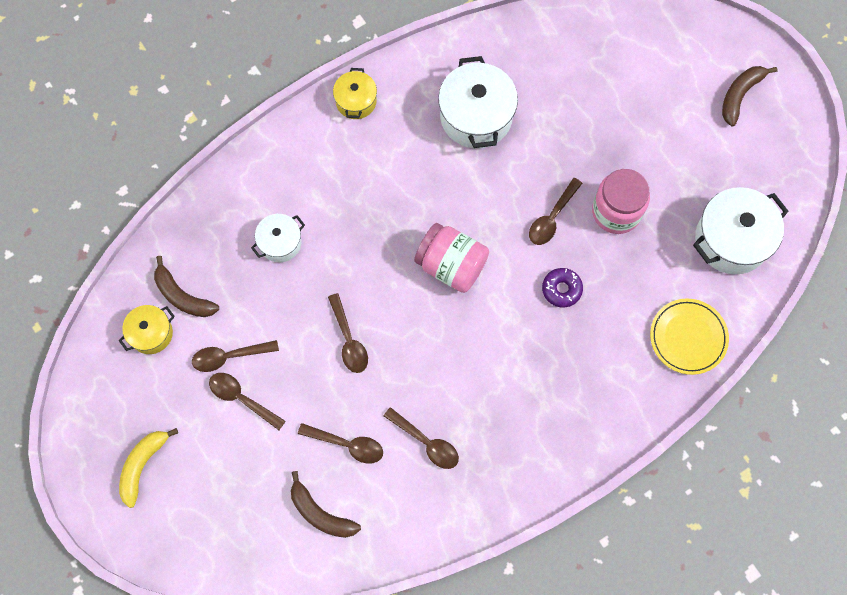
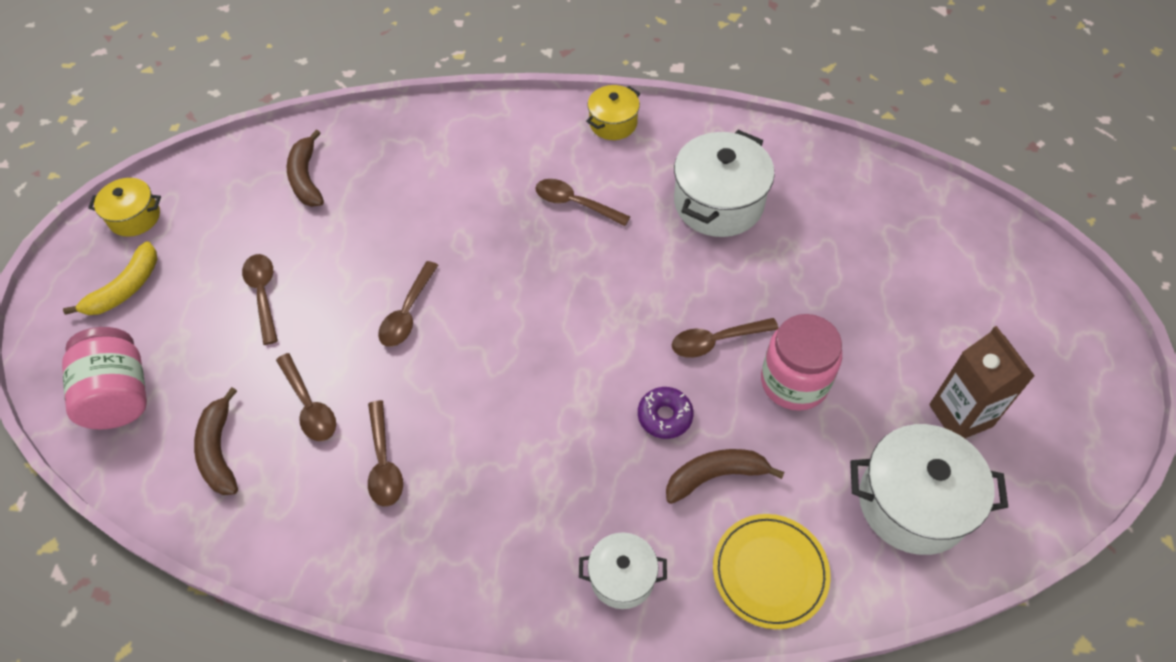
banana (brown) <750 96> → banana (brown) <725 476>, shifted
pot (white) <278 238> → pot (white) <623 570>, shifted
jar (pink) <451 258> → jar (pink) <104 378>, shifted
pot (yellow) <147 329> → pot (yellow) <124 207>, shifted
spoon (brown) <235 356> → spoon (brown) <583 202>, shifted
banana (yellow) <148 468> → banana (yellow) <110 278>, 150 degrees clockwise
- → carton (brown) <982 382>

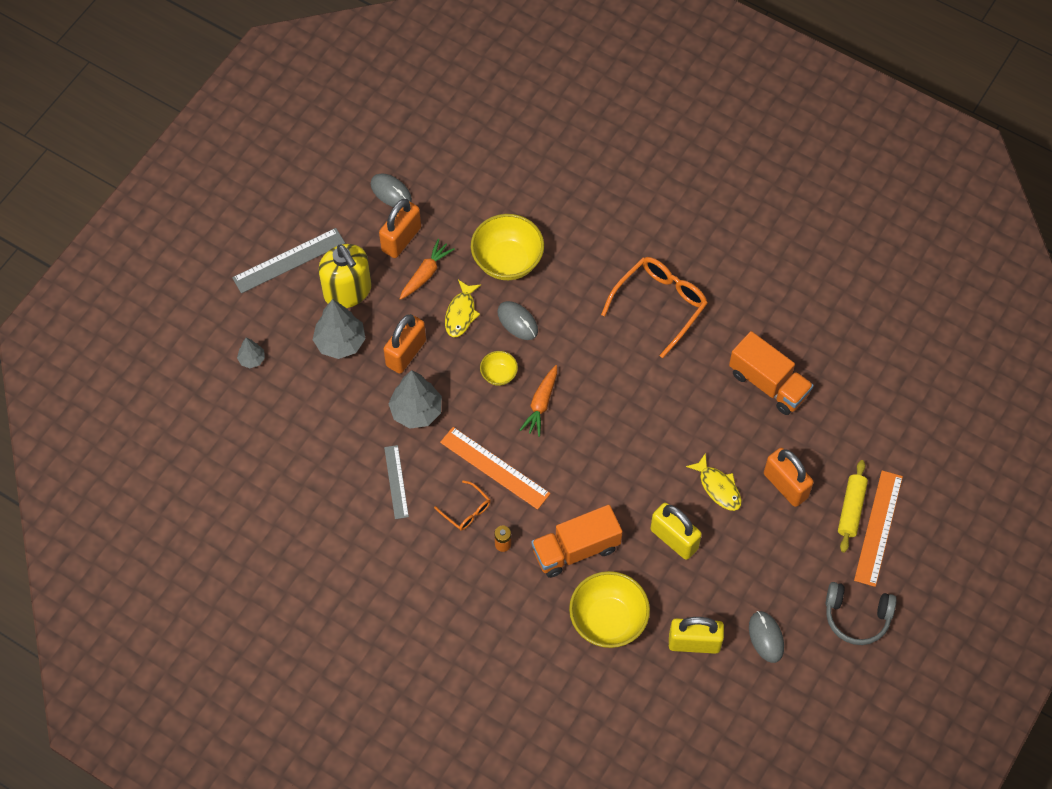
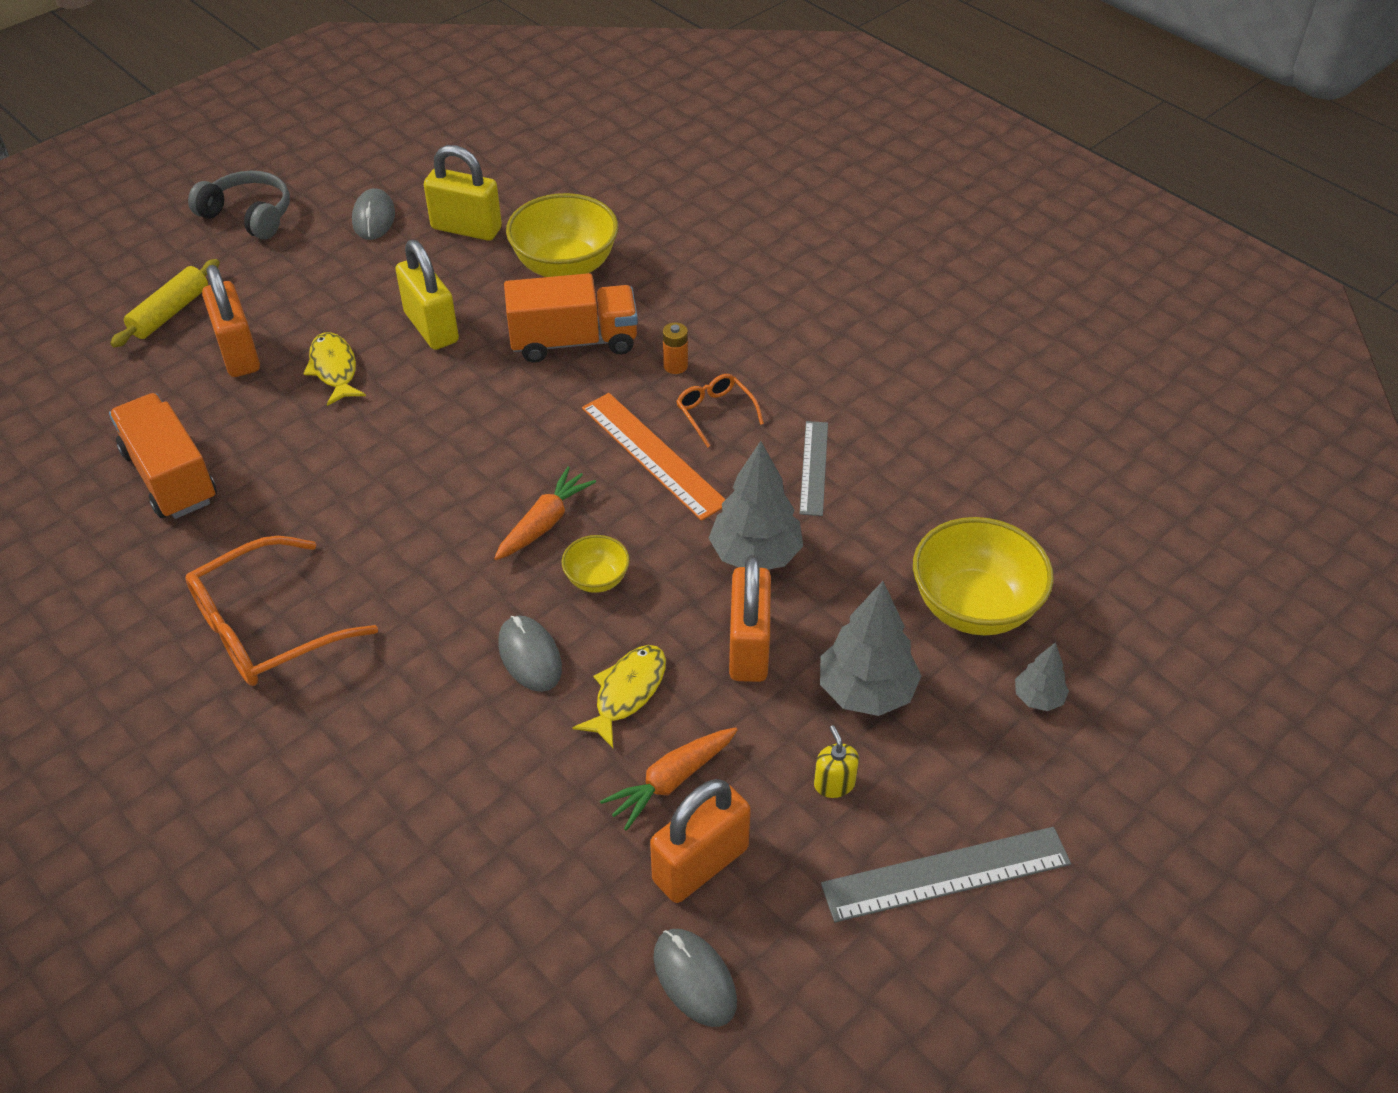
bowl (yellow) <507 247> → bowl (yellow) <983 576>, shifted
soap dispenser (yellow) <345 276> → soap dispenser (yellow) <836 761>, x0.41
padlock (orange) <405 344> → padlock (orange) <750 618>, 45 degrees counterclockwise
ruler (orange) <878 528> → -

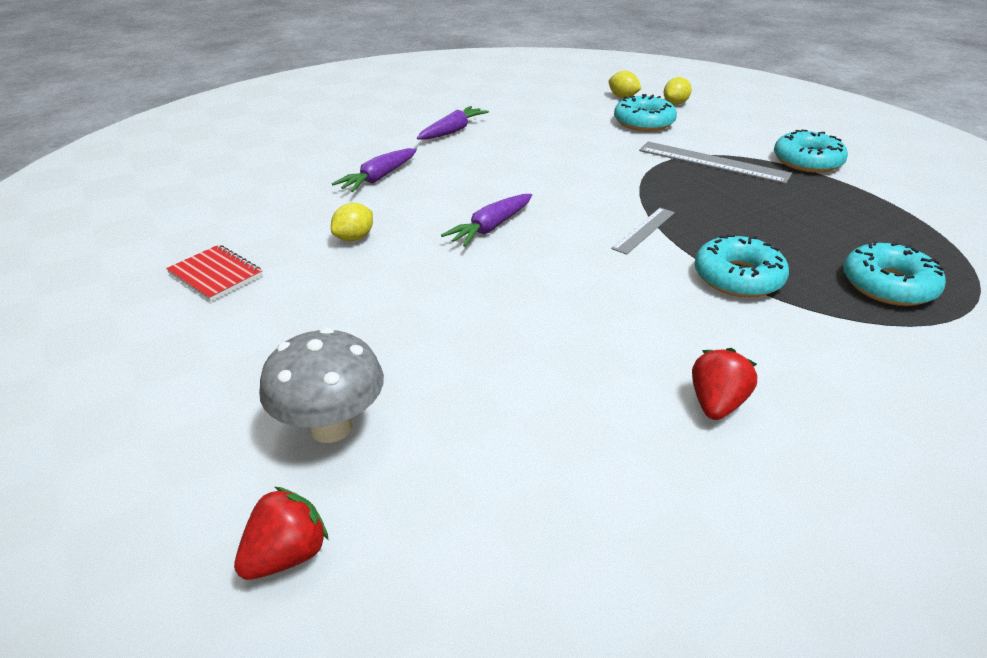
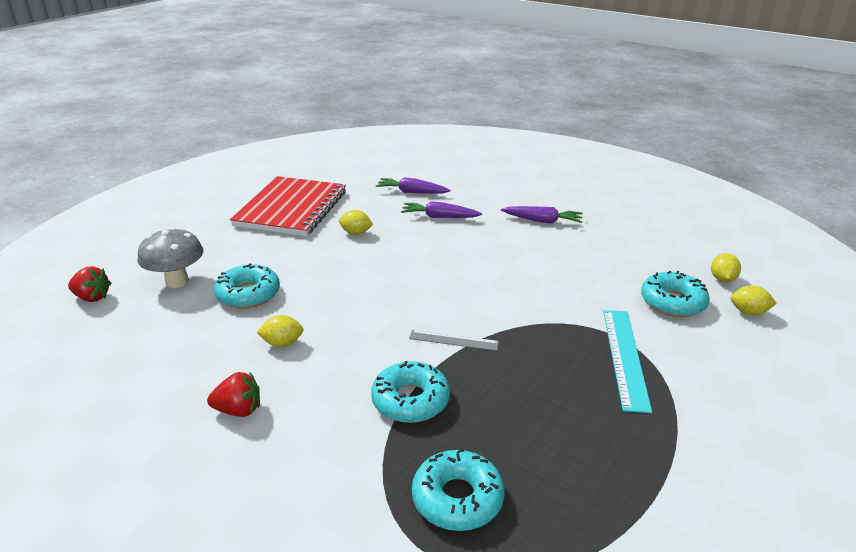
donut (turquoise) <811 151> → donut (turquoise) <247 285>, shifted
ruler (grey) <715 162> → ruler (turquoise) <627 361>
carrot (purple) <486 220> → carrot (purple) <413 185>, shifted
notebook (red) <214 273> → notebook (red) <288 206>, x2.26
- → lemon (yellow) <280 331>

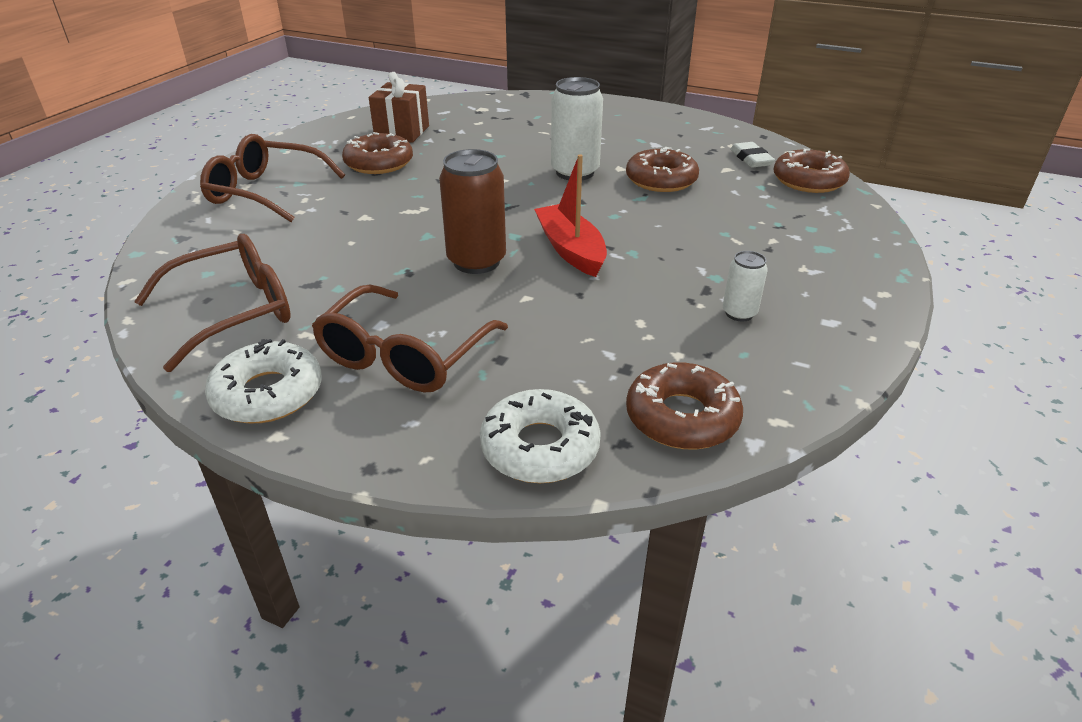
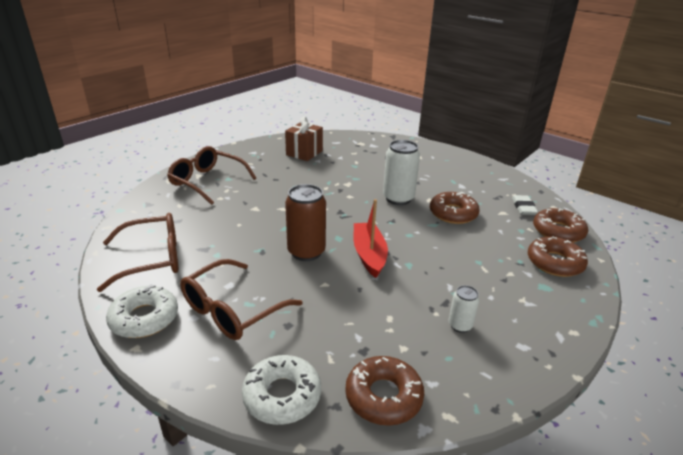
donut (brown) <377 153> → donut (brown) <558 256>, shifted

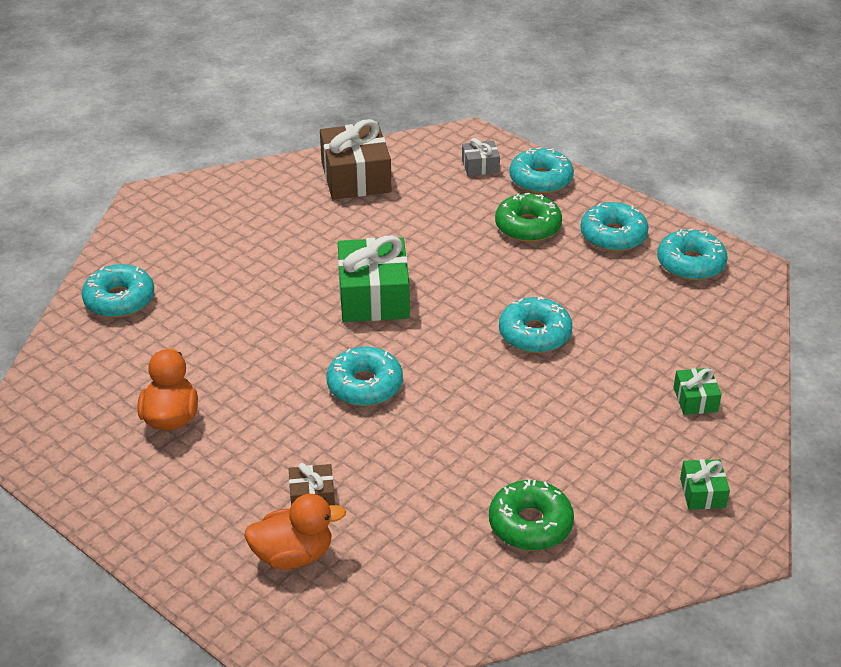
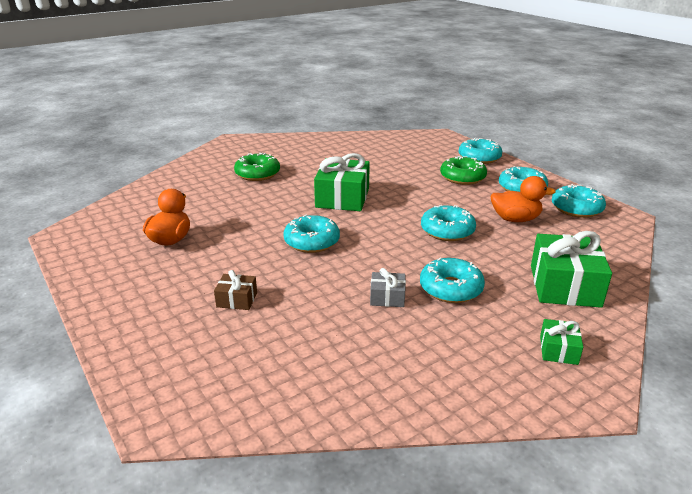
gift (brown) <355 159> → -
gift (grey) <481 157> → gift (grey) <388 287>, shifted
donut (turquoise) <118 291> → donut (turquoise) <452 280>, shifted
gift (green) <697 391> → gift (green) <571 269>, x2.03
donut (green) <531 515> → donut (green) <257 167>, shifted
duck (orange) <295 531> → duck (orange) <523 199>, shifted

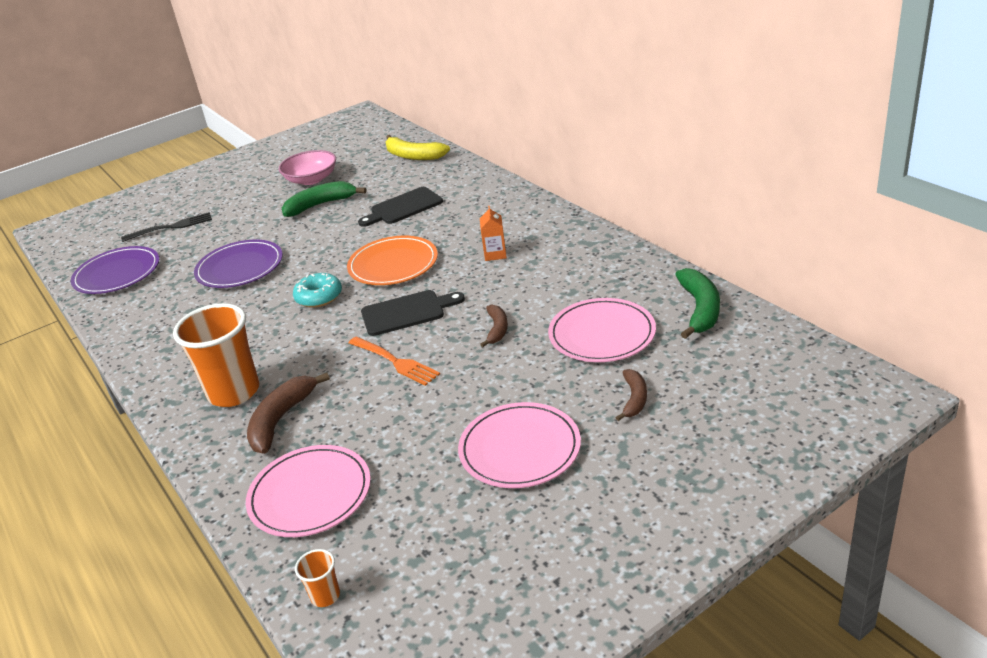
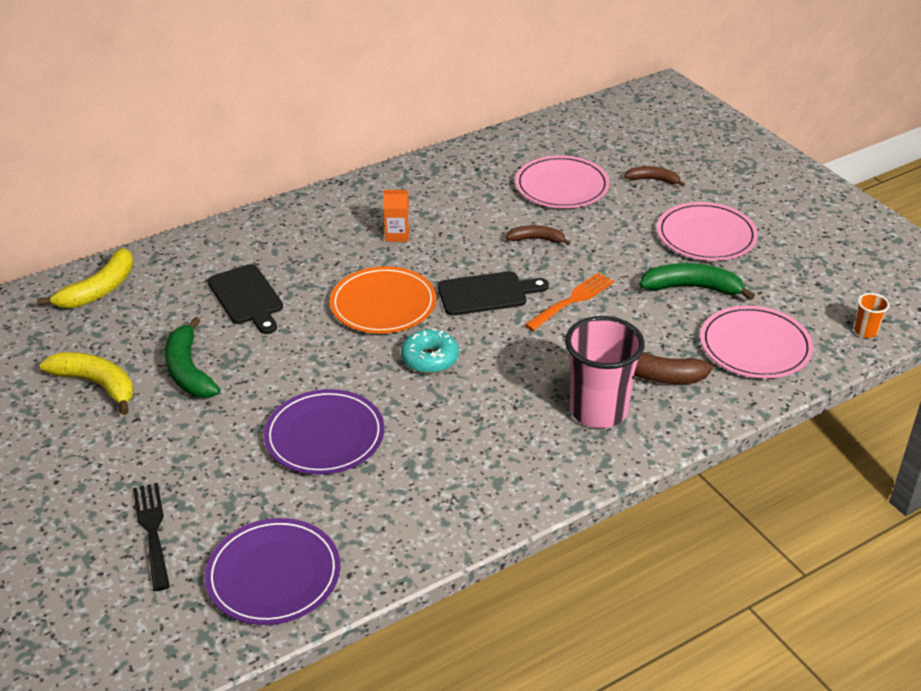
bowl (pink) <307 167> → banana (yellow) <86 383>
banana (green) <697 303> → banana (green) <697 281>, shifted
cutting board (black) <413 313> → cutting board (black) <493 293>, 90 degrees clockwise
cup (orange) <216 355> → cup (pink) <605 372>

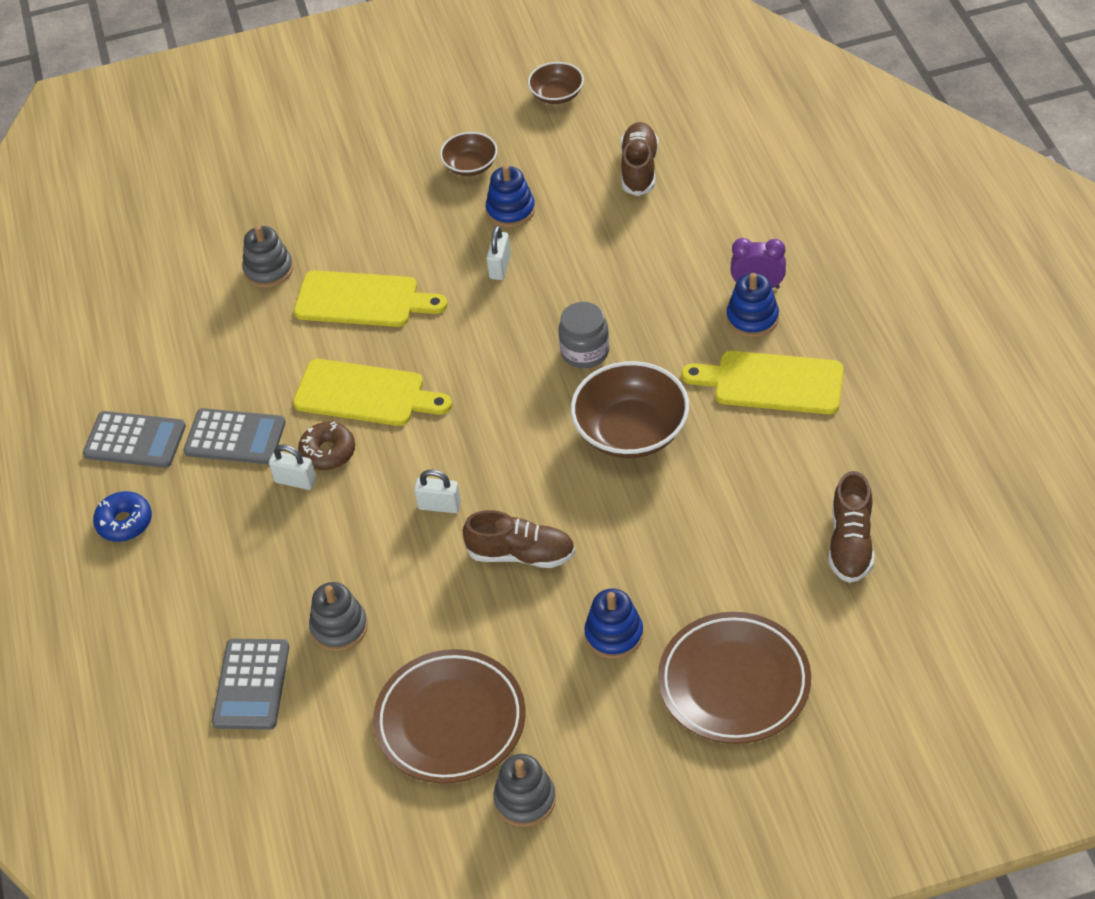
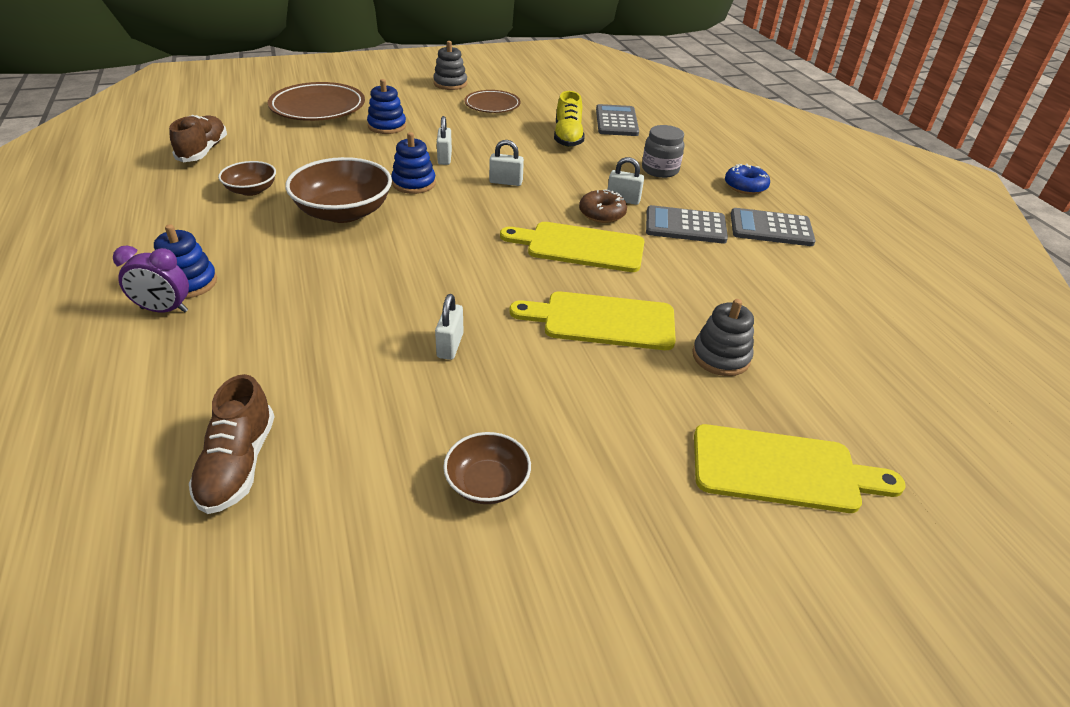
bowl (brown) <556 83> → bowl (brown) <247 178>, shifted
stacking toy (blue) <510 196> → stacking toy (blue) <413 163>, shifted
jar (grey) <583 335> → jar (grey) <663 151>, shifted
cutting board (yellow) <762 382> → cutting board (yellow) <800 468>, shifted
shoe (brown) <519 539> → padlock (white) <444 140>
stacking toy (grey) <338 616> → shoe (yellow) <569 119>
plate (brown) <449 716> → plate (brown) <492 101>, x0.62

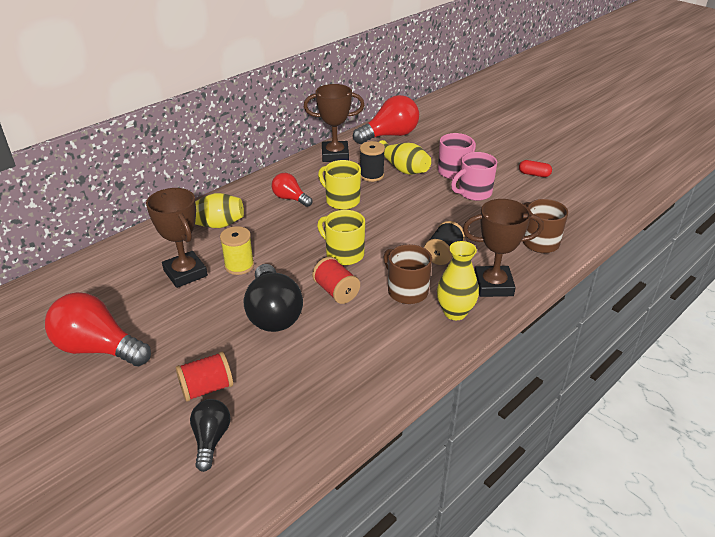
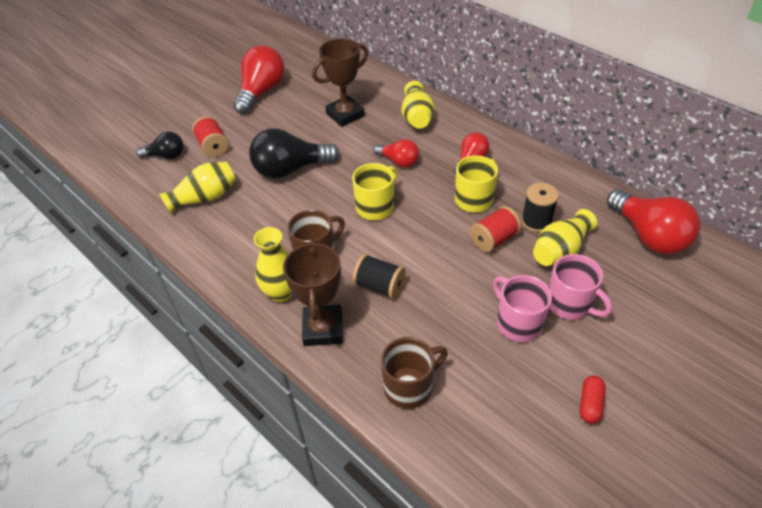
trophy (brown) <334 123> → -
spool (yellow) <237 250> → -
spool (red) <336 280> → spool (red) <495 229>, shifted
- → light bulb (red) <396 153>
- → vase (yellow) <197 187>

